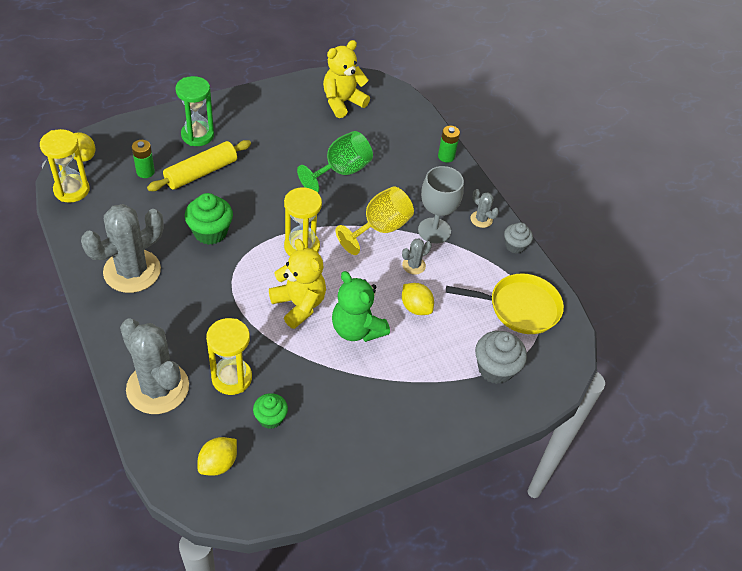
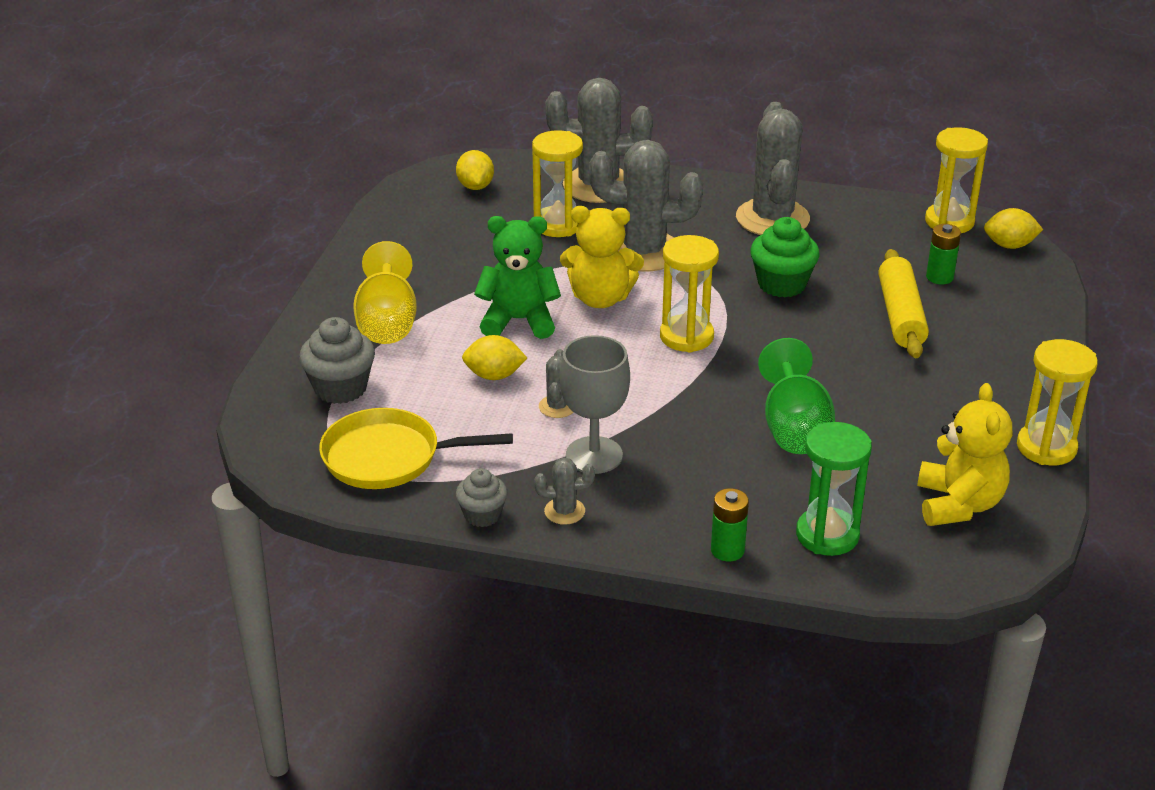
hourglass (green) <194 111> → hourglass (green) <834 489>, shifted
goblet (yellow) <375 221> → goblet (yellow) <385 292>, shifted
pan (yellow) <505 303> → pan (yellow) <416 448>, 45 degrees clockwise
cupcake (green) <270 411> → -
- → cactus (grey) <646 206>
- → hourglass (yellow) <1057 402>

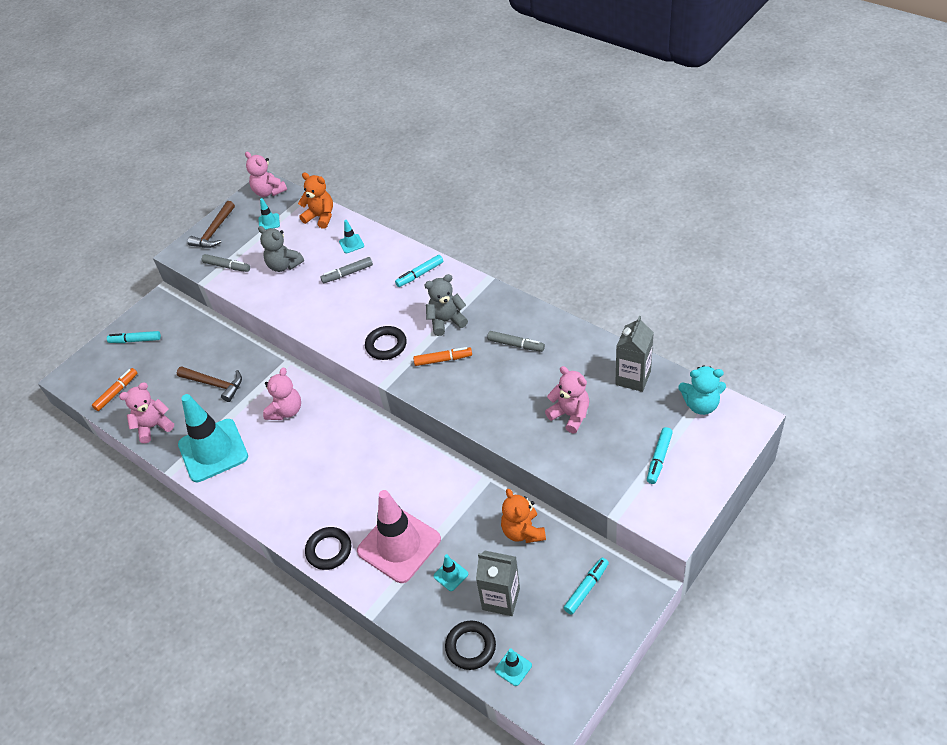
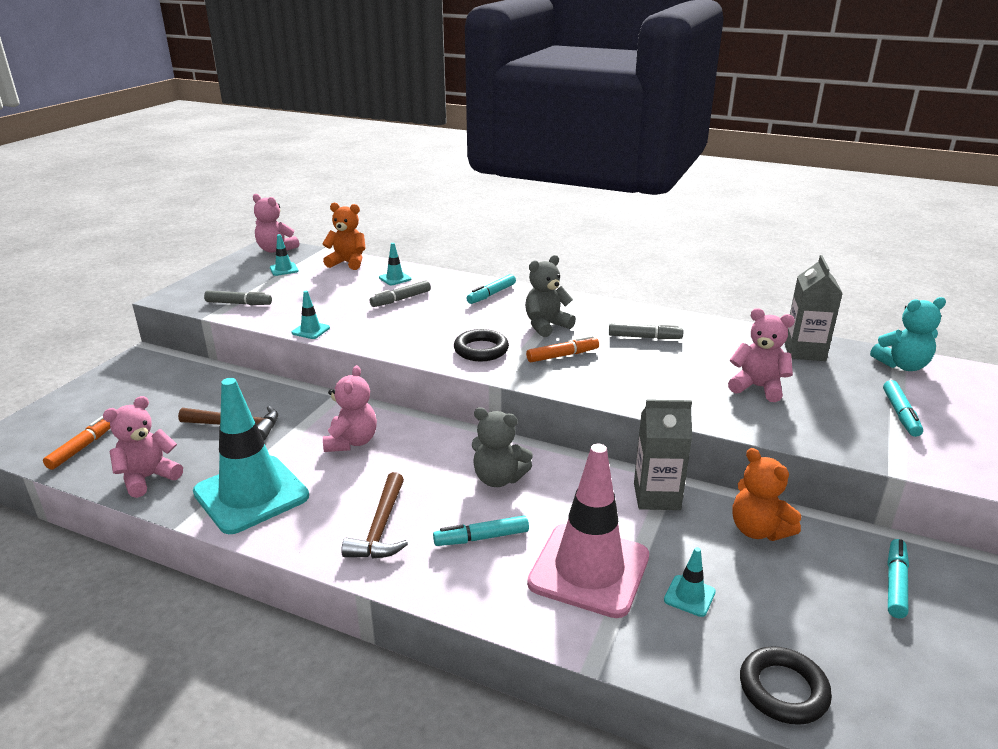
hammer (brown) <211 224> → hammer (brown) <374 515>, shifted
teddy bear (grey) <281 249> → teddy bear (grey) <502 447>, shifted
marker (turquoise) <134 337> → marker (turquoise) <481 530>, shifted
ring (black) <328 548> → -
carton (grey) <498 583> → carton (grey) <663 454>, shifted
traffic cone (turquoise) <513 667> → traffic cone (turquoise) <310 315>, shifted

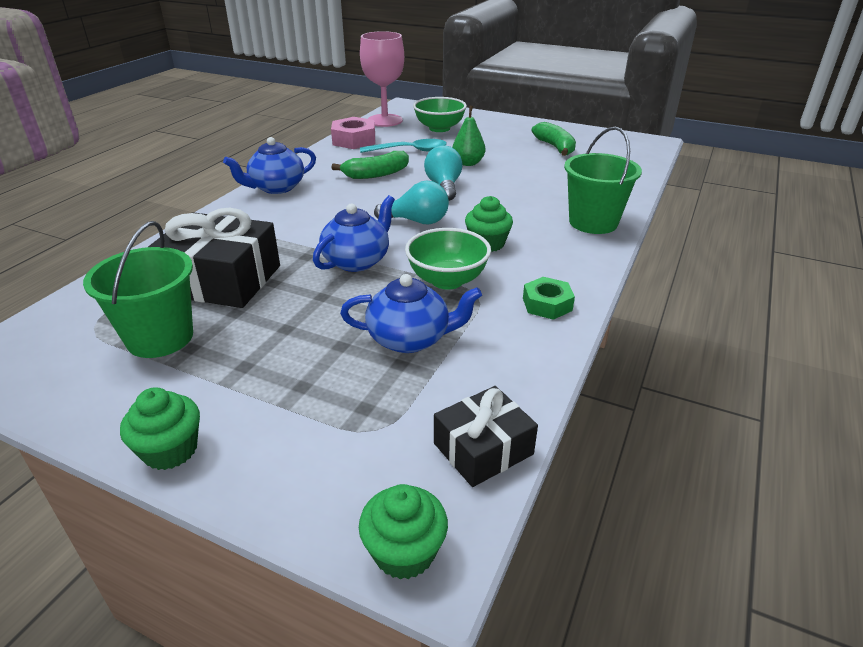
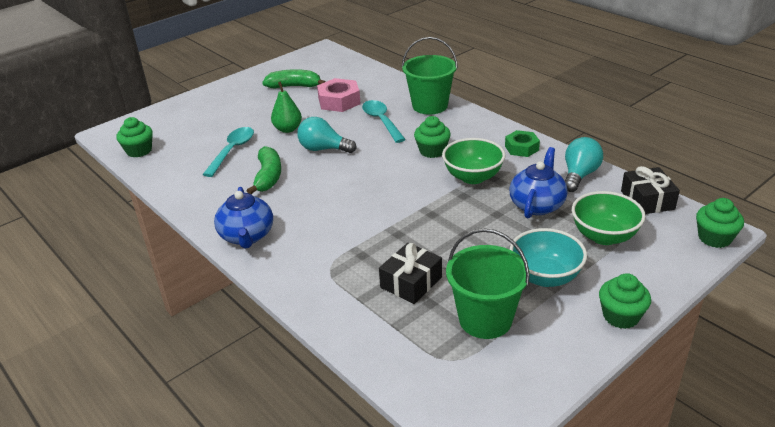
goblet (pink) <382 79> → cupcake (green) <135 137>
bowl (green) <440 114> → bowl (green) <609 218>, shifted
nut (pink) <353 133> → nut (pink) <339 95>, shifted
light bulb (turquoise) <411 202> → light bulb (turquoise) <584 164>, shifted
teapot (blue) <354 233> → -
gift (black) <214 257> → gift (black) <410 273>, x0.59
- → spoon (turquoise) <384 121>
- → bowl (turquoise) <548 257>

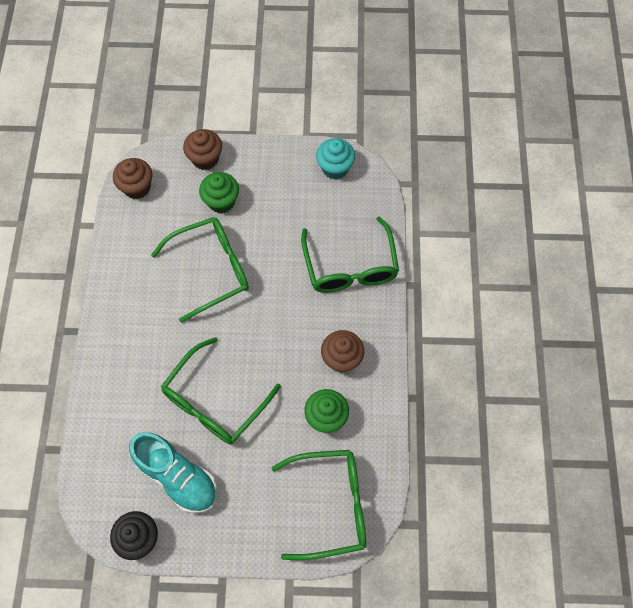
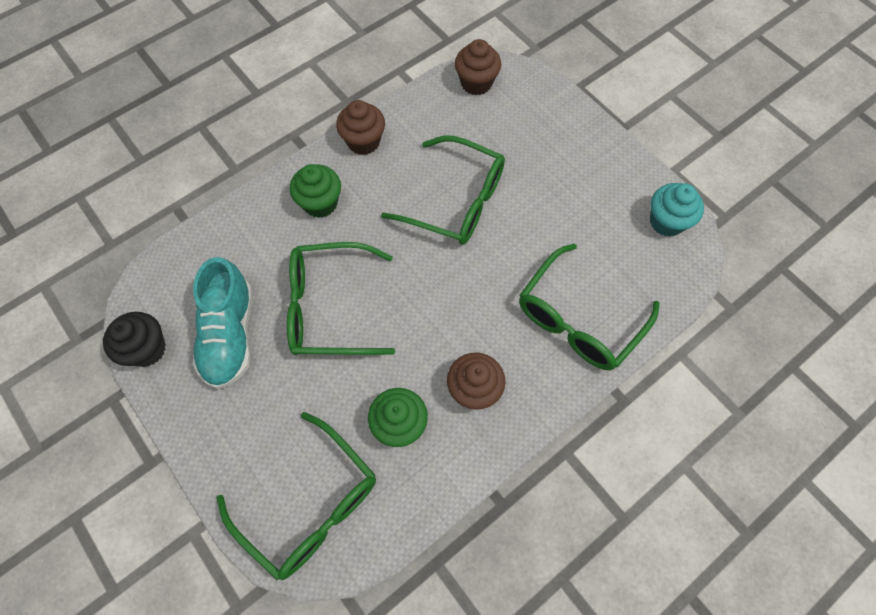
cupcake (brown) <202 149> → cupcake (brown) <360 127>, shifted
cupcake (green) <219 192> → cupcake (green) <315 191>, shifted

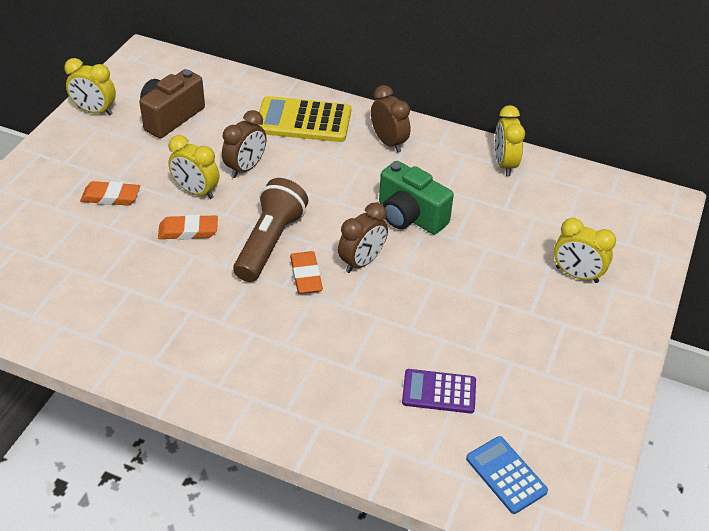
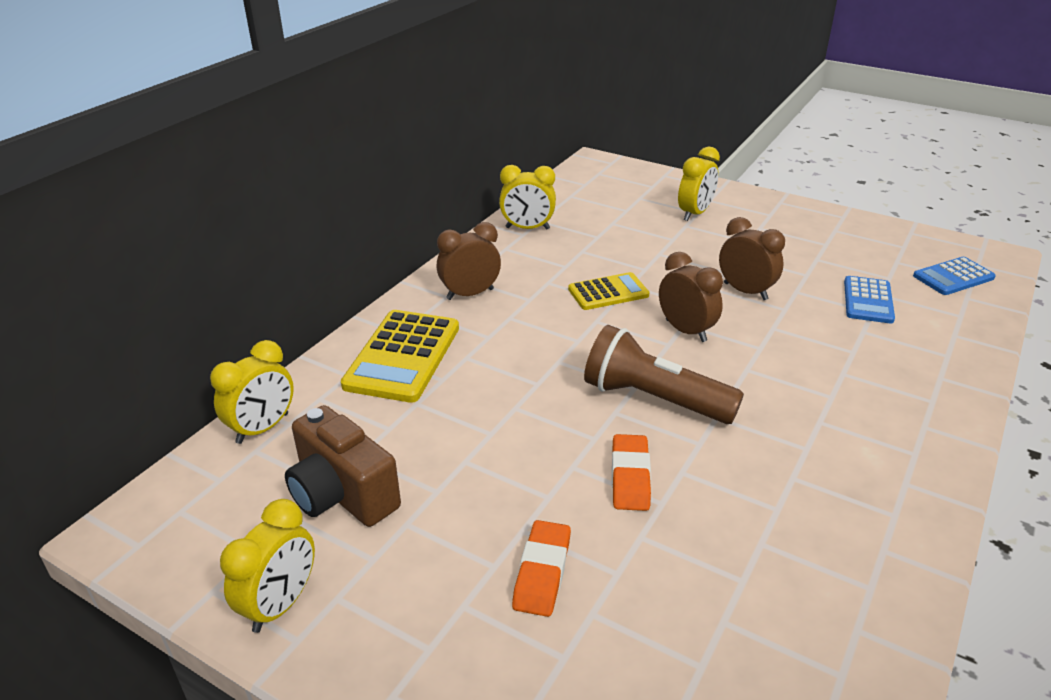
clock (brown) <244 144> → clock (brown) <752 258>, shifted
clock (yellow) <193 167> → clock (yellow) <252 392>, shifted
camera (green) <416 198> → calculator (yellow) <608 291>
eraser (orange) <306 272> → -
calculator (purple) <439 391> → calculator (blue) <869 300>

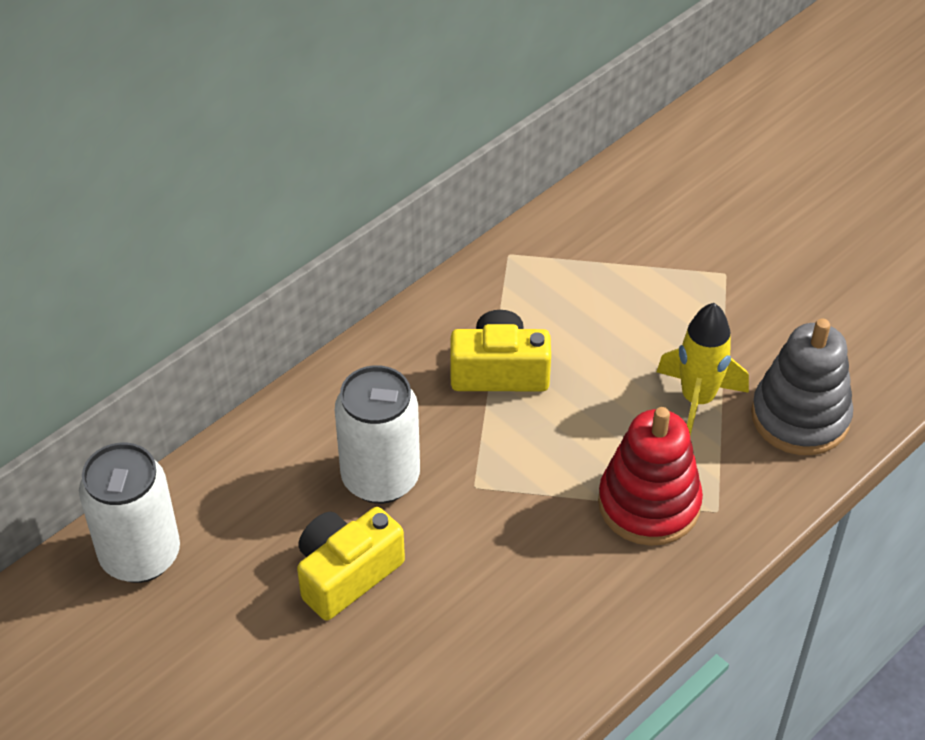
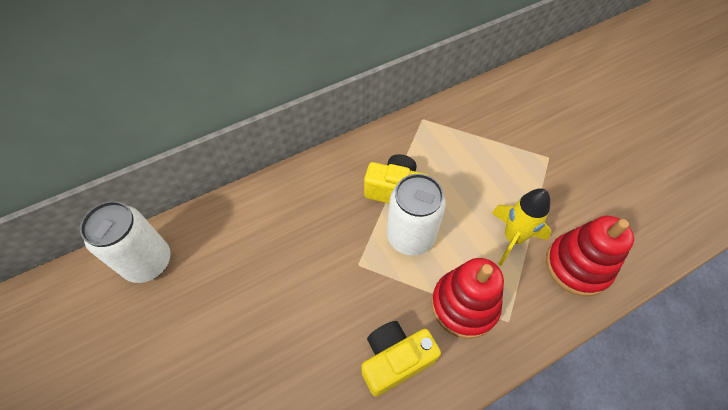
stacking toy (grey) <802 386> → stacking toy (red) <590 256>
can (white) <377 434> → can (white) <416 215>, shifted
camera (yellow) <351 563> → camera (yellow) <401 359>, shifted

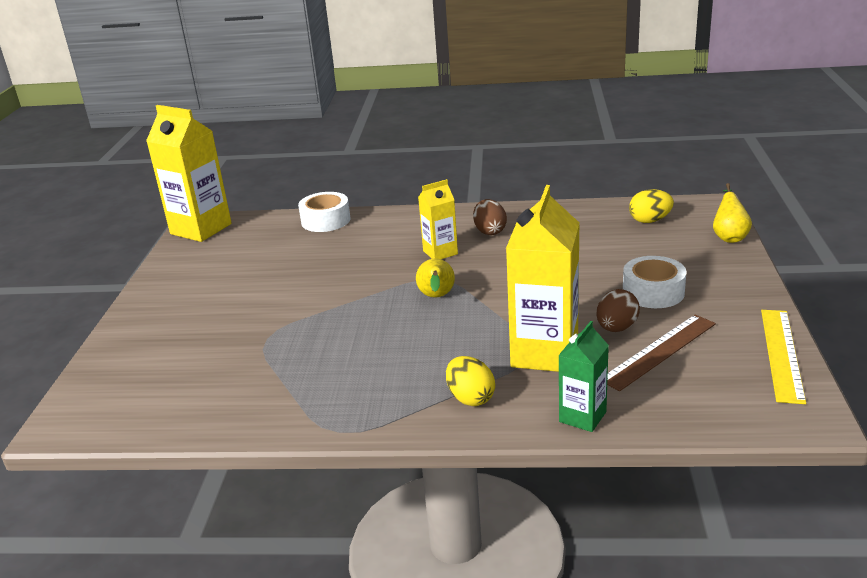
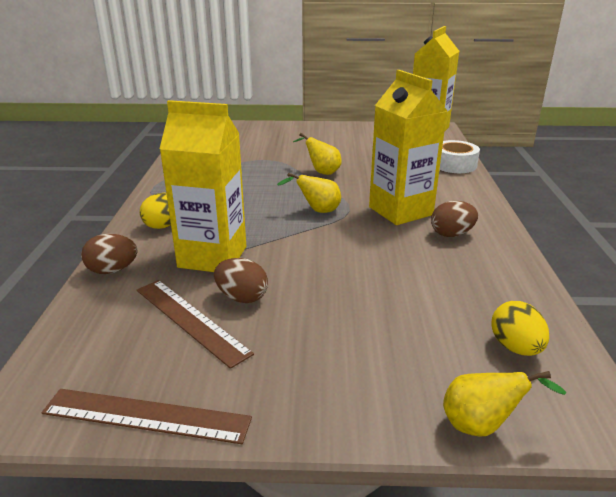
carton (yellow) <438 219> → carton (yellow) <408 147>, x1.83
tape (white) <655 282> → -
ruler (yellow) <783 357> → ruler (brown) <146 416>
carton (green) <583 376> → egg (brown) <109 254>
- → pear (yellow) <317 154>

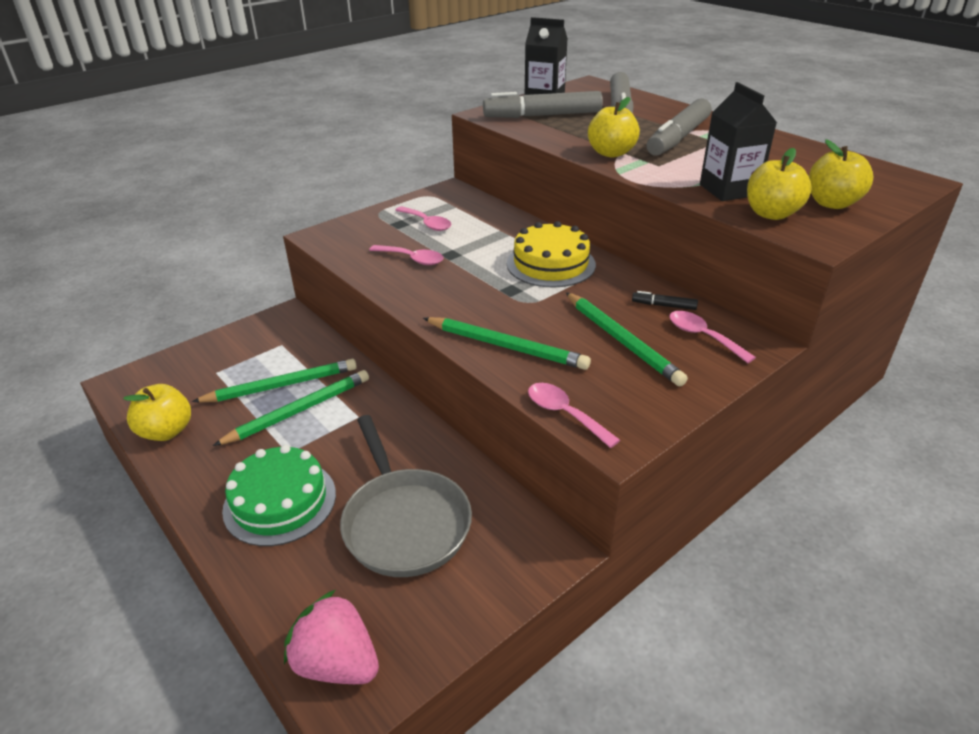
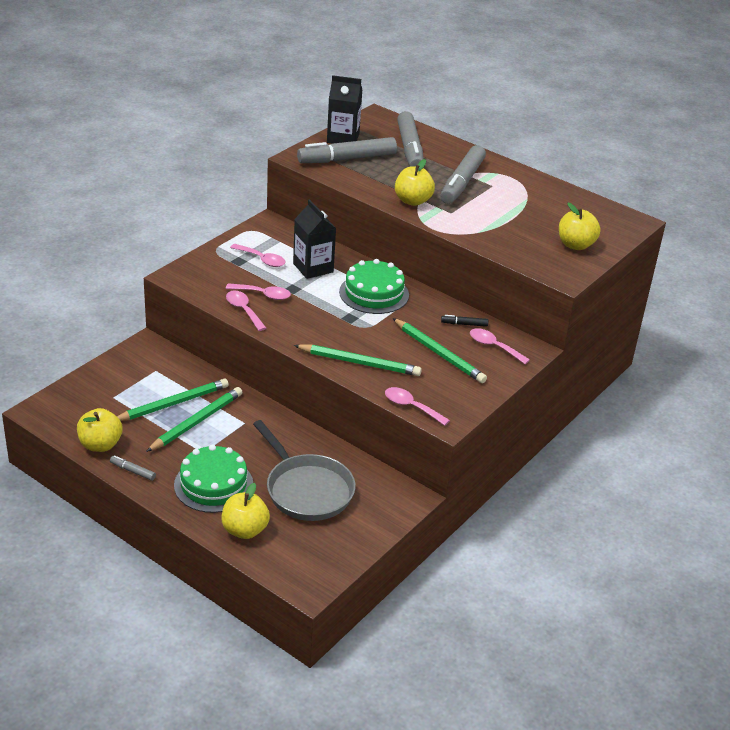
carton (black) <738 141> → carton (black) <314 239>, shifted
apple (yellow) <779 184> → apple (yellow) <246 511>, shifted
cake (yellow) <551 254> → cake (green) <374 286>
strawberry (pink) <331 637> → -
- → spoon (pink) <246 311>
- → marker (grey) <133 468>

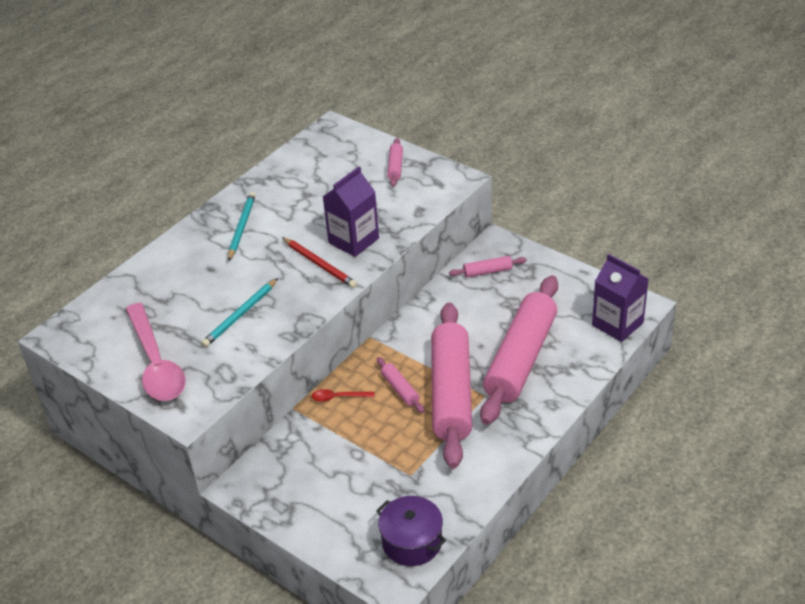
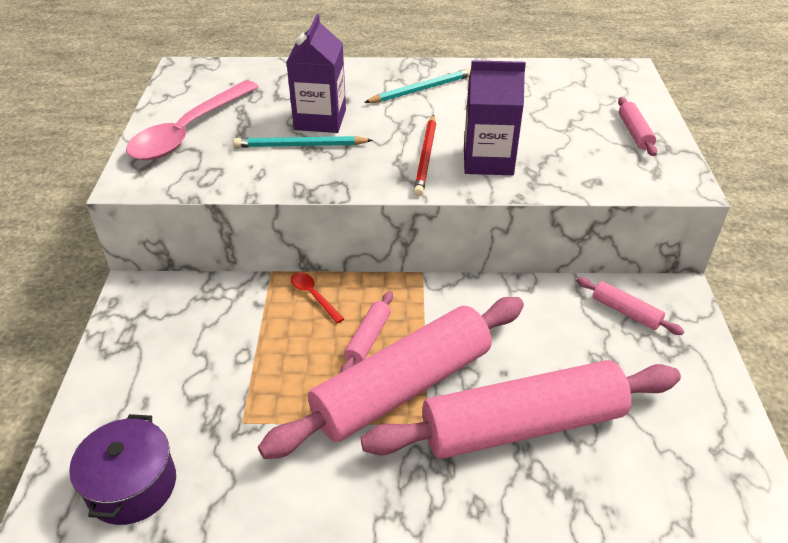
rolling pin (pink) <395 162> → rolling pin (pink) <637 126>, 60 degrees counterclockwise
carton (purple) <620 298> → carton (purple) <316 73>, shifted

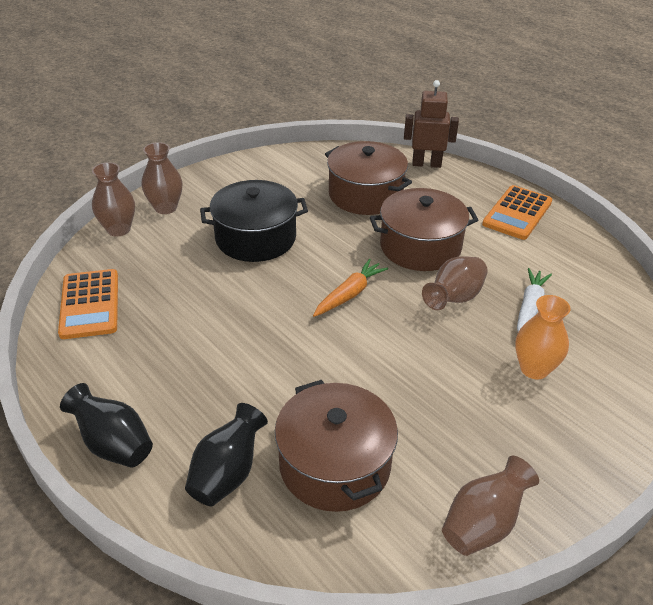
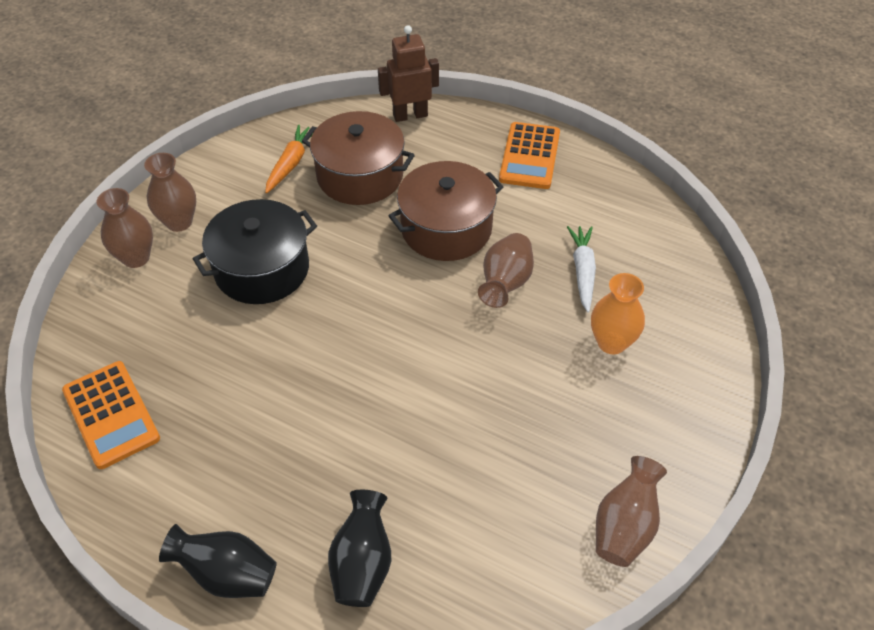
vase (brown) <113 199> → vase (brown) <170 192>, shifted
carrot (orange) <350 288> → carrot (orange) <289 159>, shifted
pot (brown) <336 446> → -

